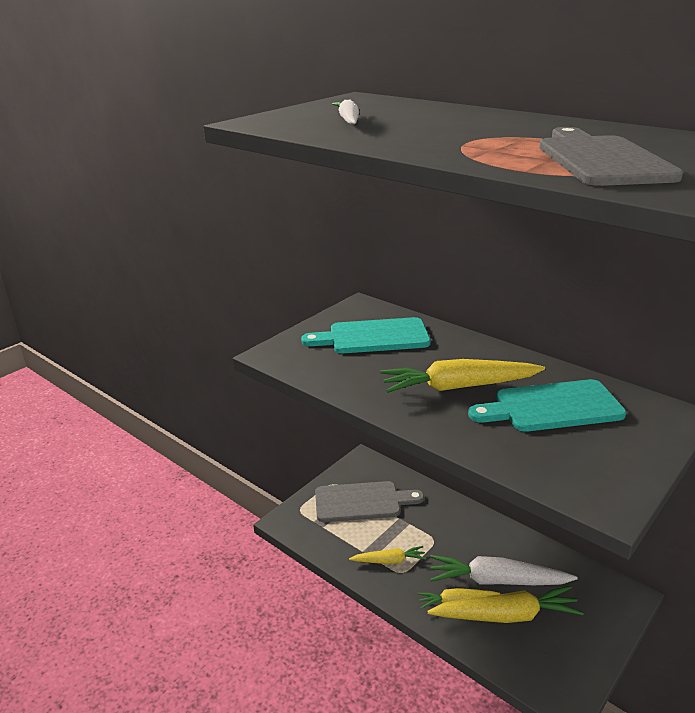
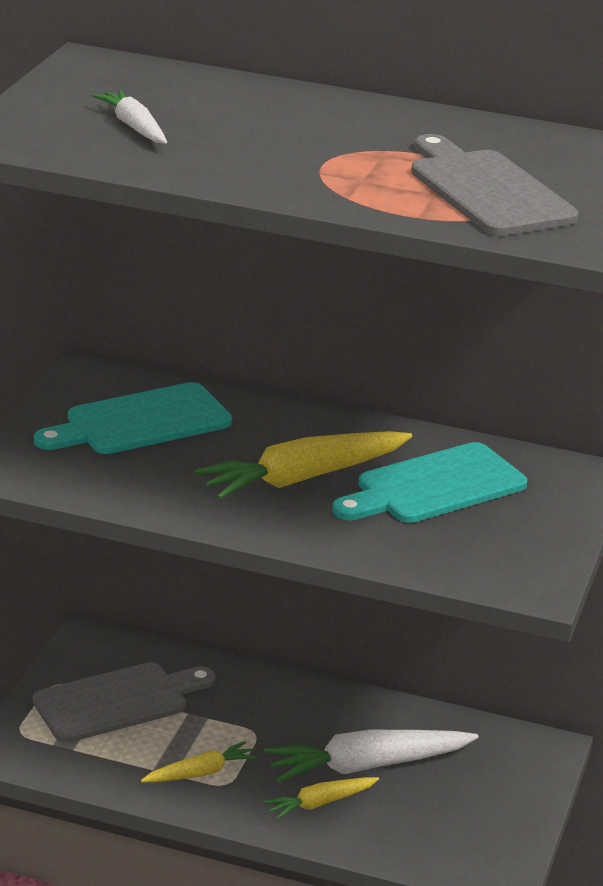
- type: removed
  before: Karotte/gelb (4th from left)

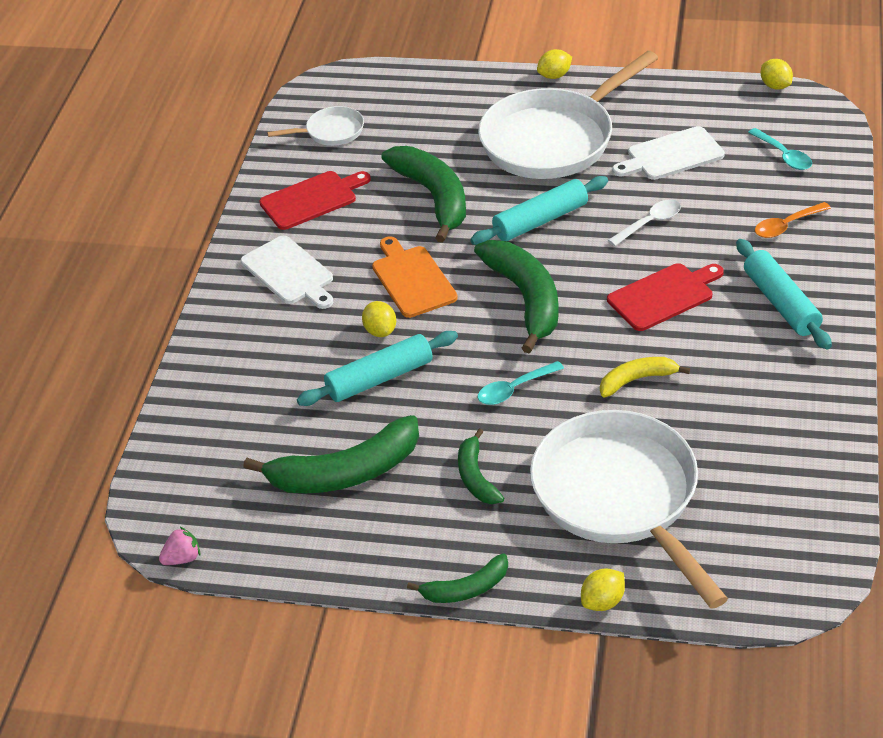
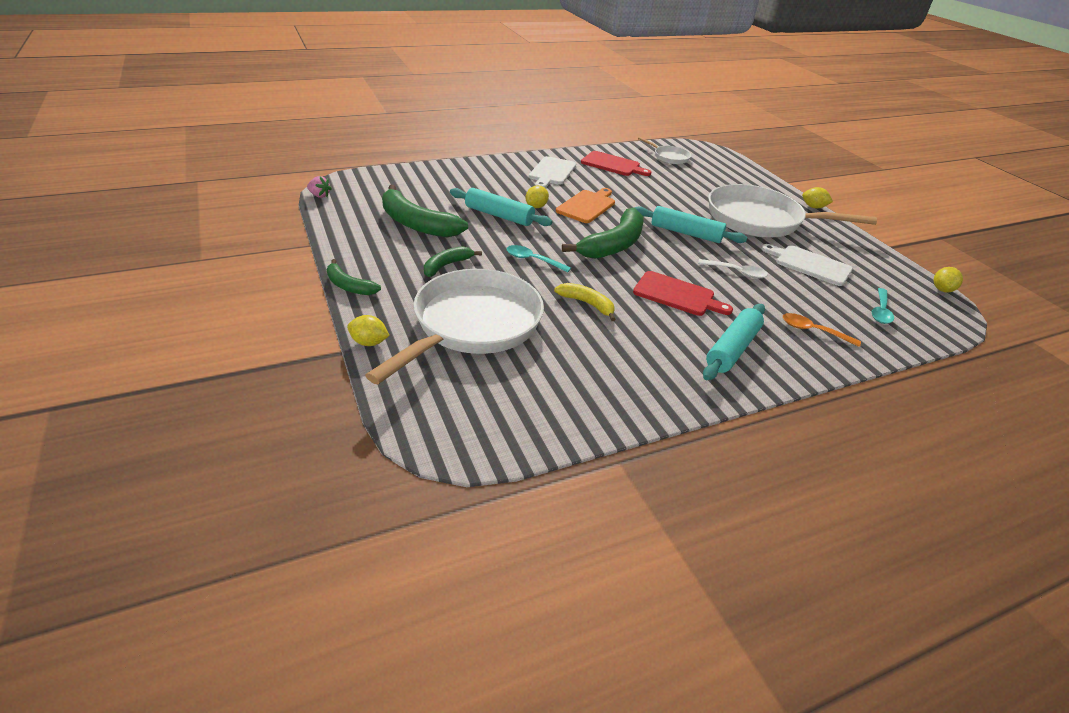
- type: removed
  before: Banane/grün (2nd from left)

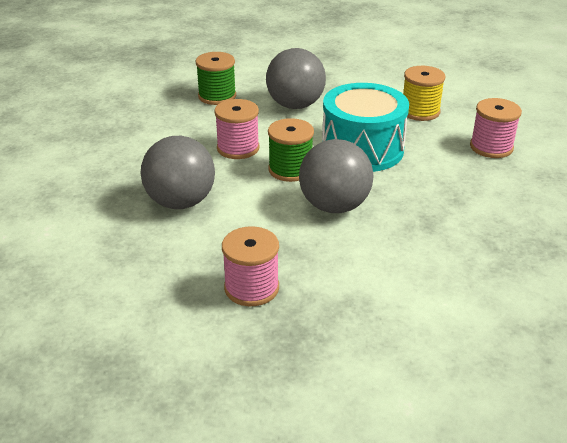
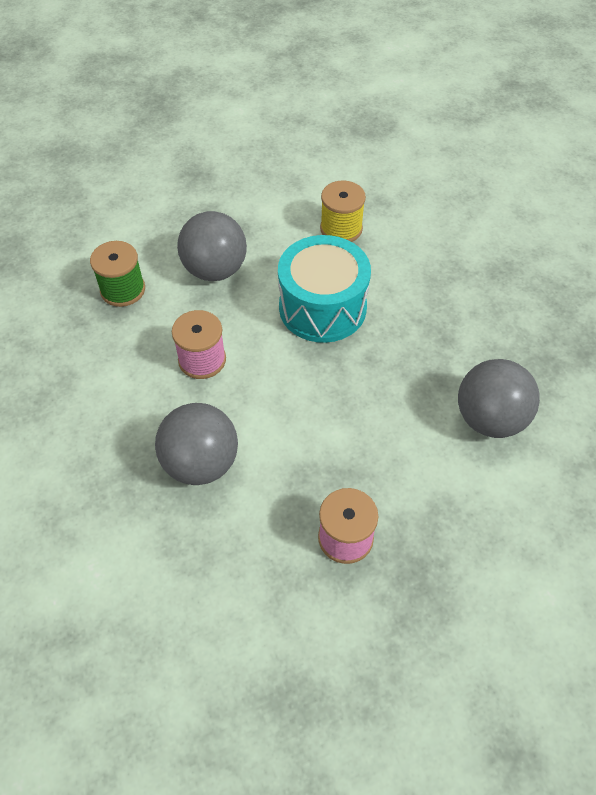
- type: moved
  before: Ball/grau (3rd from left)
- type: removed
  before: Garnrolle/grün (2nd from left)
- type: removed
  before: Garnrolle/rosa (3rd from left)

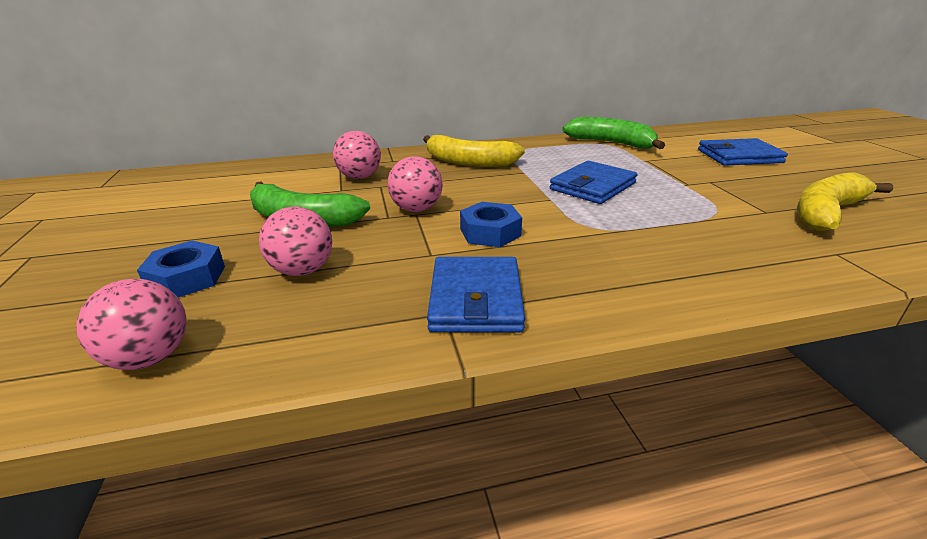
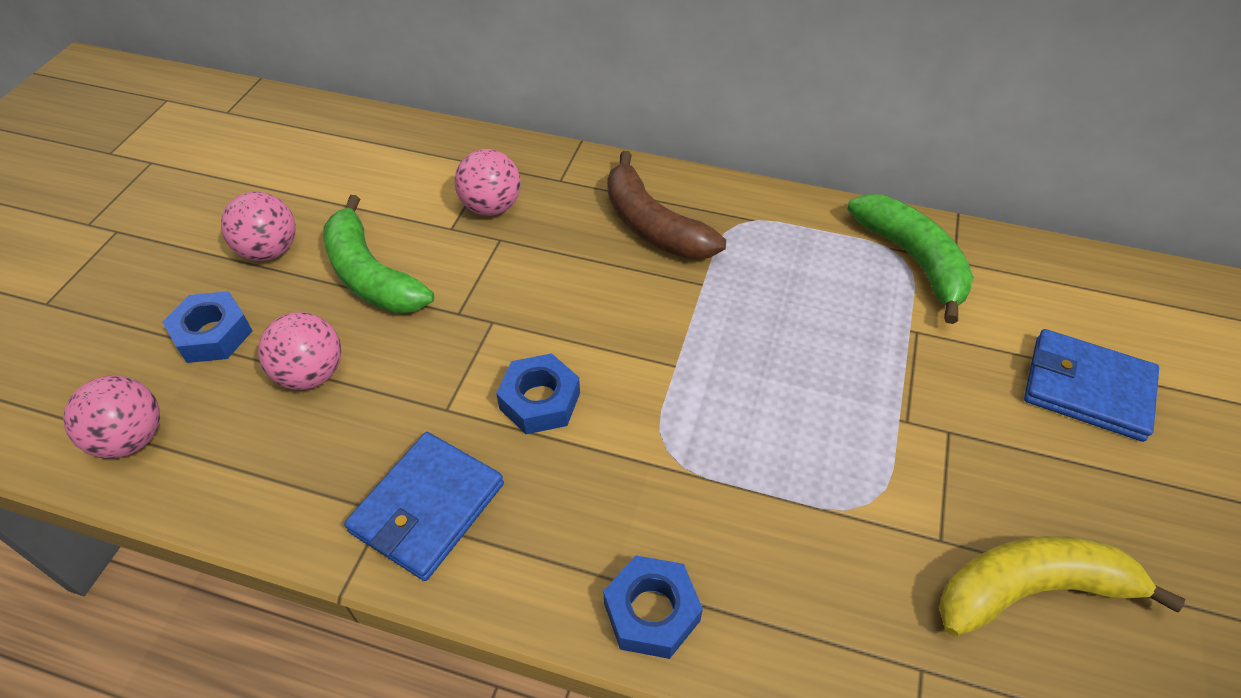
- type: moved
  before: Ball/rosa (4th from left in the first image)
  after: Ball/rosa (2nd from left)
- type: added
  after: Sechskantmutter/blau (3rd from left)
- type: recoloured
  before: Banane/gelb (1st from left)
  after: Banane/braun
- type: removed
  before: Geldbörse/blau (2nd from left)

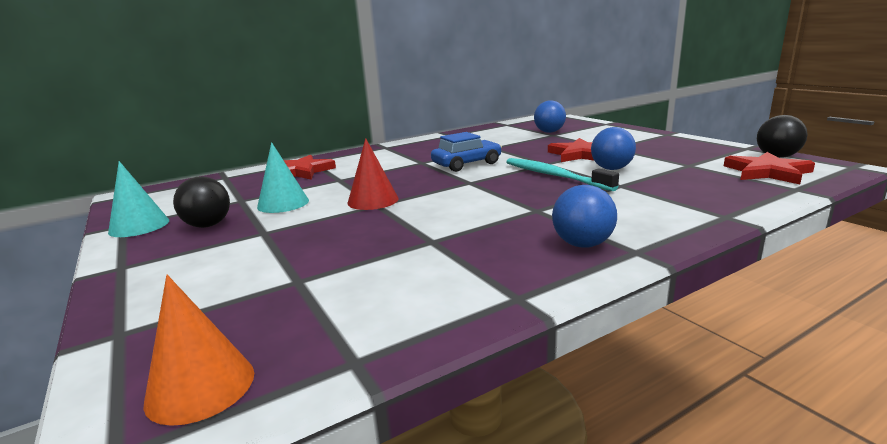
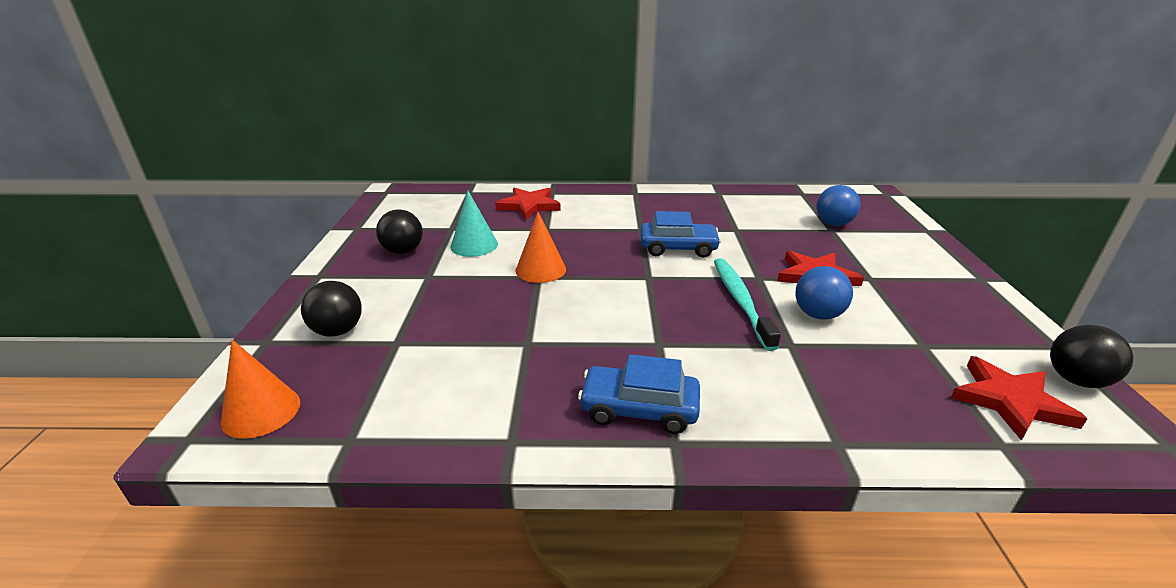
- type: added
  after: Ball/schwarz (1st from left)
- type: recoloured
  before: Kegel/rot
  after: Kegel/orange (2nd from left)
- type: replaced
  before: Ball/blau (2nd from left)
  after: Auto/blau (1st from left)
- type: removed
  before: Kegel/türkis (1st from left)

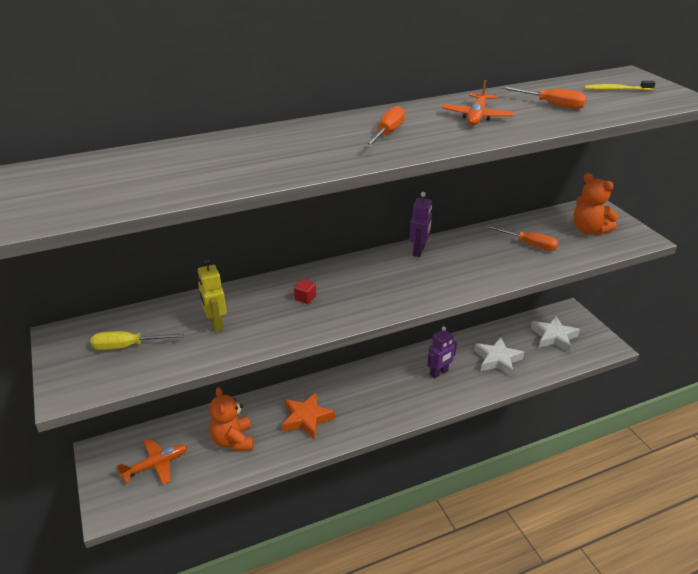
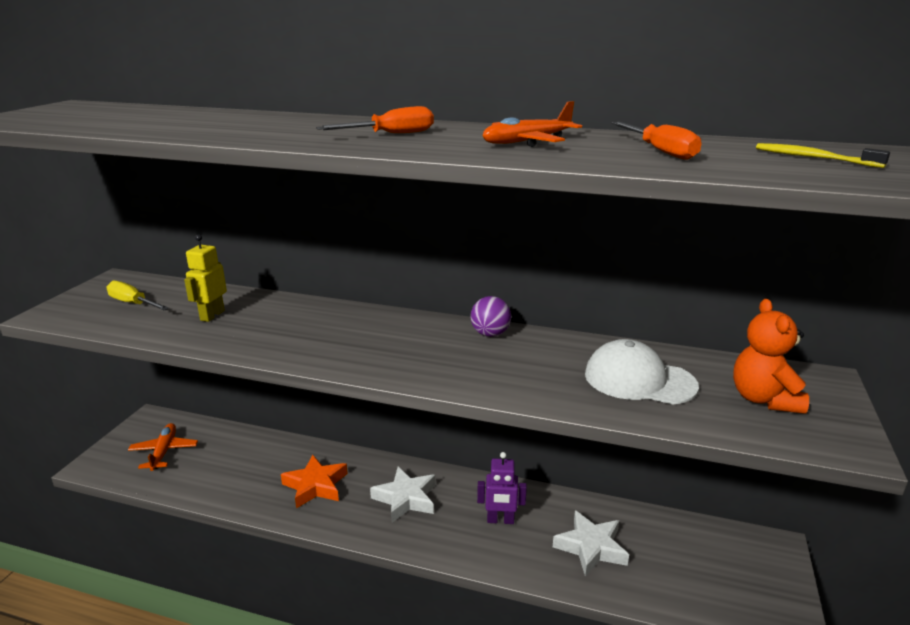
- type: turned
  before: Flugzeug/orange (1st from left)
  turn: -105
- type: moved
  before: Stern/weiß (2nd from left in the first image)
  after: Stern/weiß (1st from left)
- type: replaced
  before: Roboter/lila (1st from left)
  after: Ball/lila
- type: replaced
  before: Schraubenzieher/orange (2nd from left)
  after: Kappe/weiß
- type: removed
  before: Teddybär/orange (1st from left)
- type: removed
  before: Kubus/rot

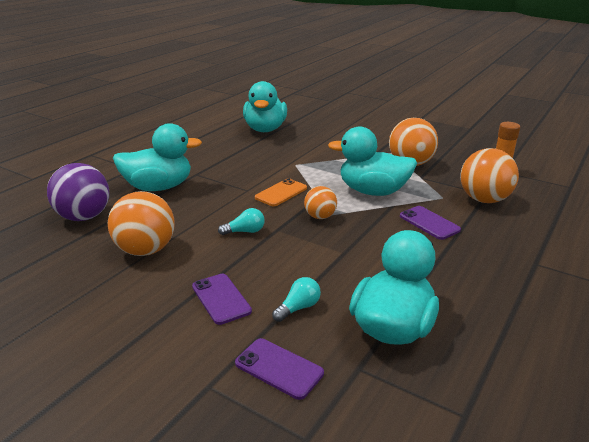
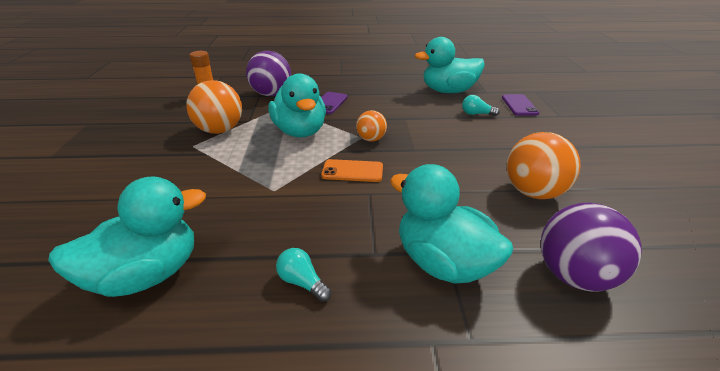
- type: recoloured
  before: Ball/orange (4th from left)
  after: Ball/lila (1st from left)
- type: moved
  before: Glühbirne/türkis (1st from left)
- type: removed
  before: Handy/lila (1st from left)

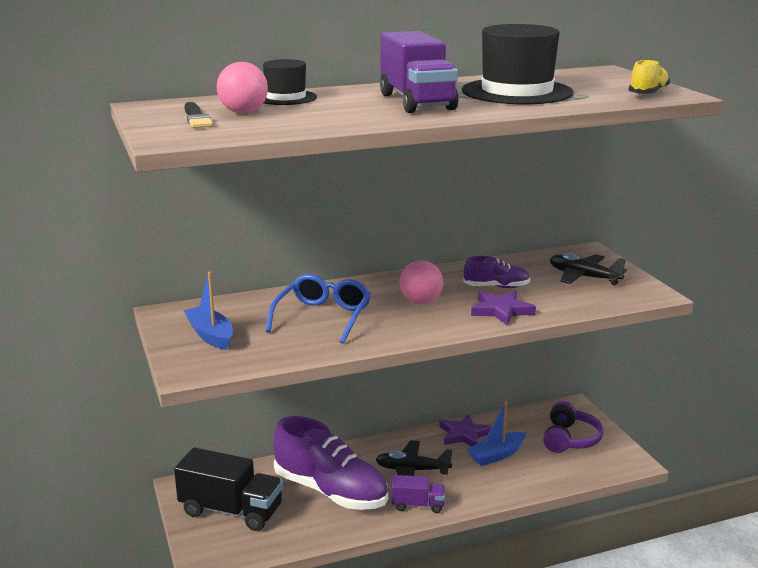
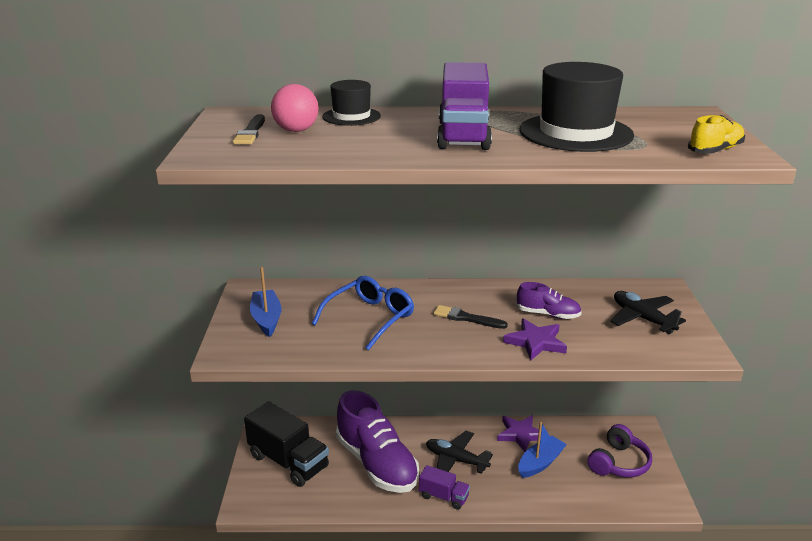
- type: replaced
  before: Ball/rosa (2nd from left)
  after: Pinsel/schwarz (2nd from left)
- type: turned
  before: Boot/blau (2nd from left)
  turn: 150

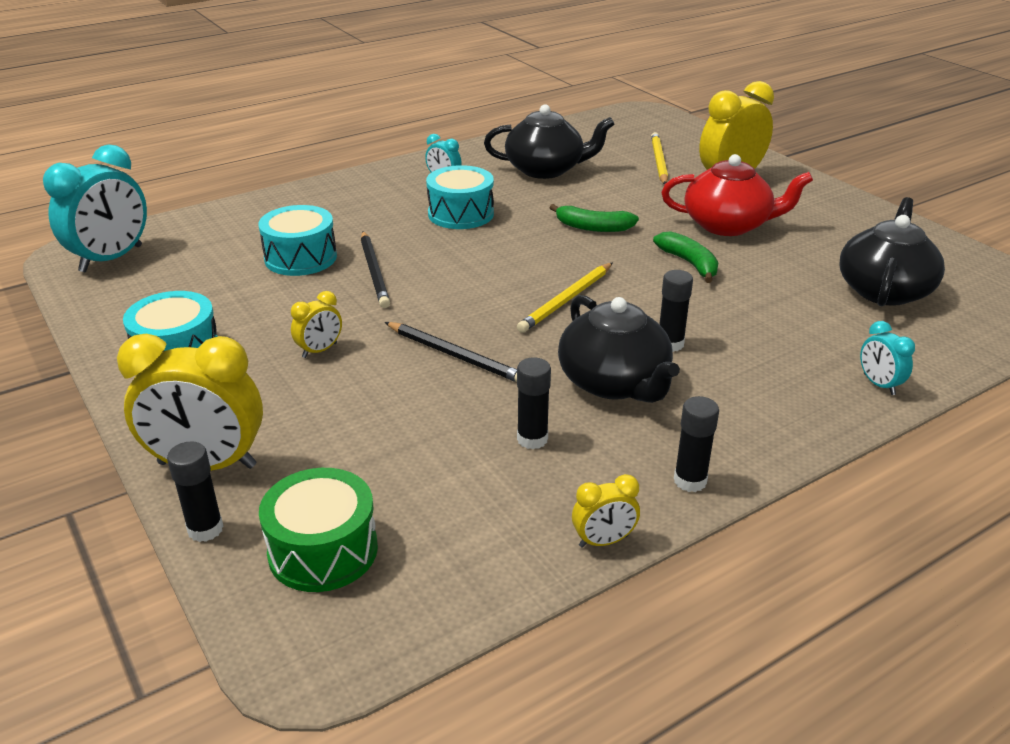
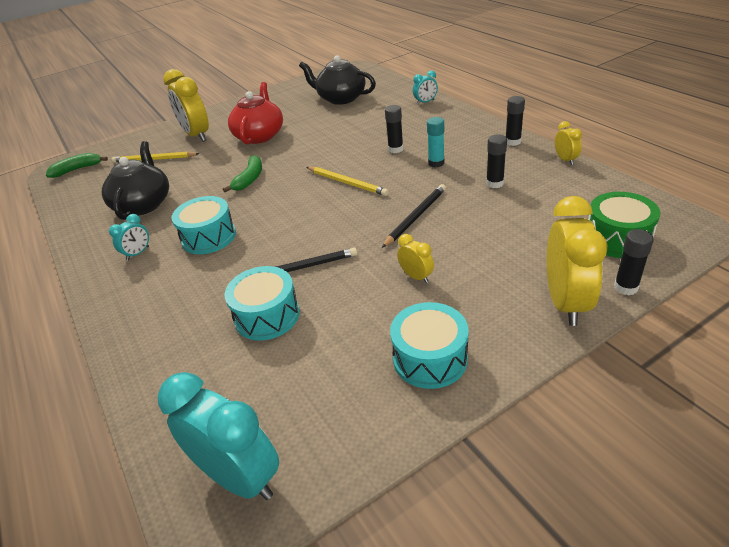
- type: moved
  before: Banane/grün (2nd from left in the first image)
  after: Banane/grün (1st from left)
- type: replaced
  before: Teekanne/schwarz (2nd from left)
  after: Klebestift/türkis

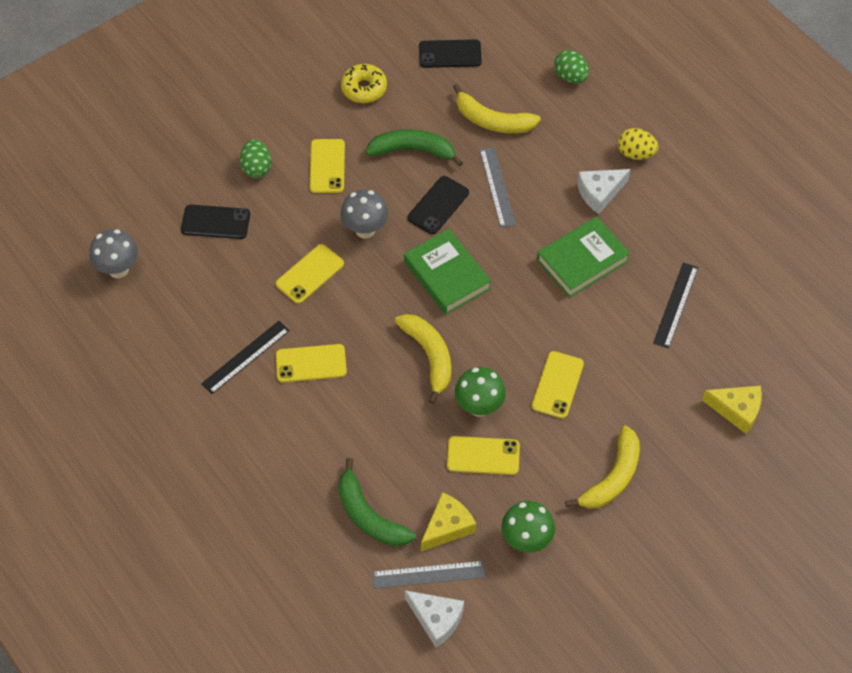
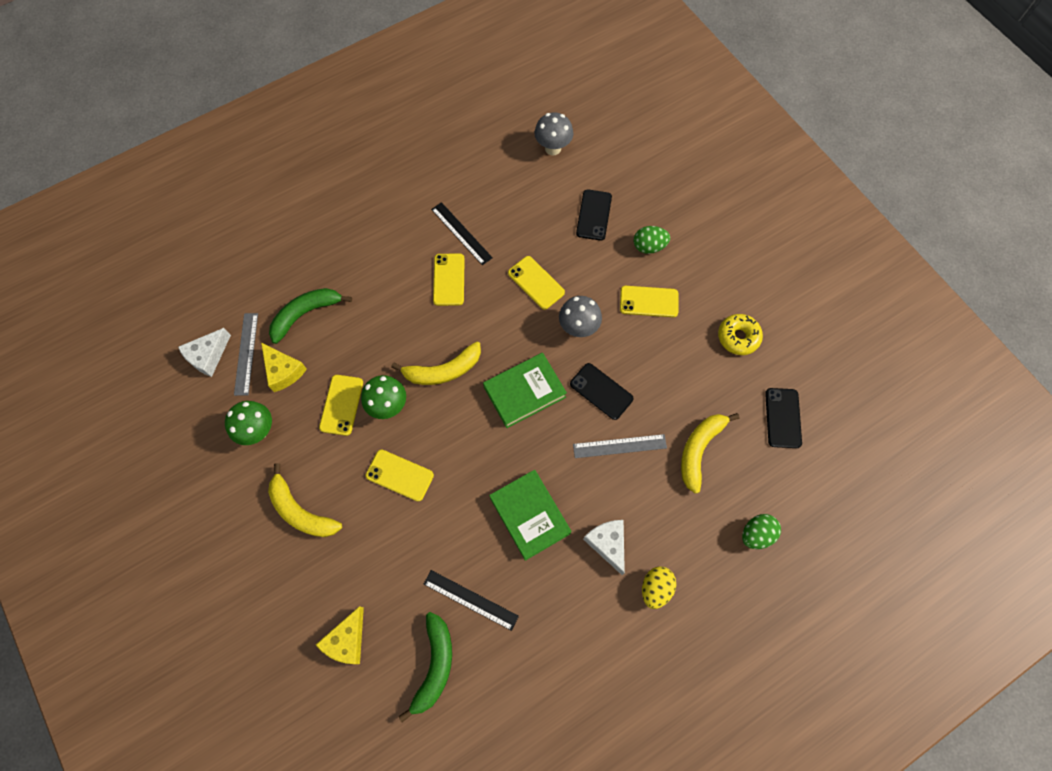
- type: moved
  before: Banane/grün (2nd from left)

